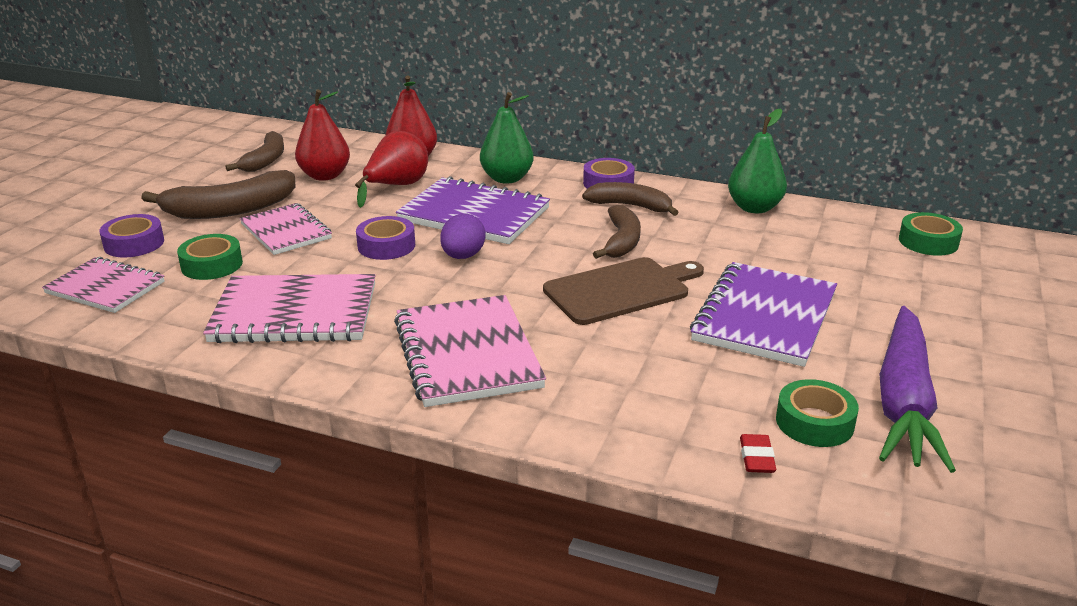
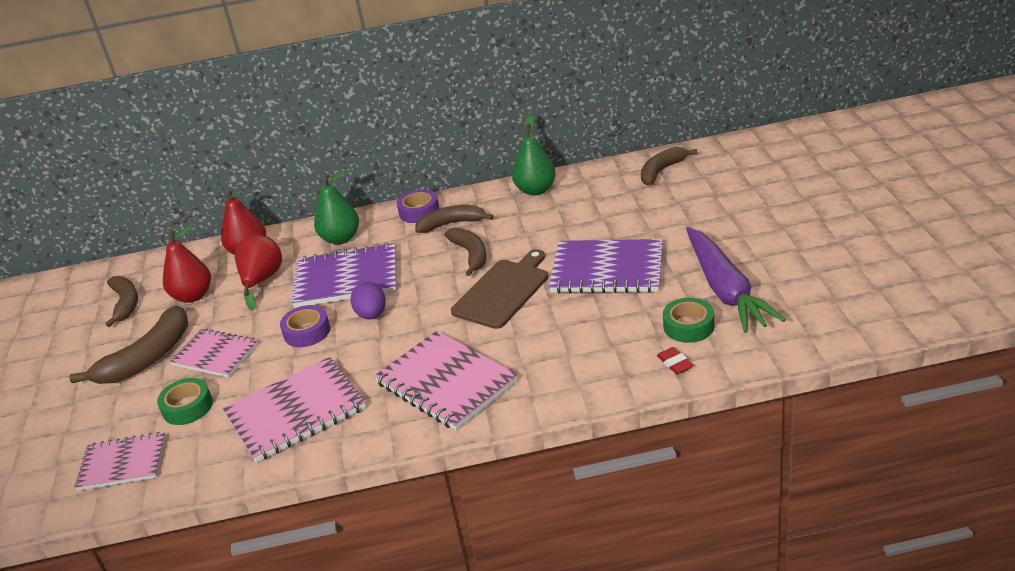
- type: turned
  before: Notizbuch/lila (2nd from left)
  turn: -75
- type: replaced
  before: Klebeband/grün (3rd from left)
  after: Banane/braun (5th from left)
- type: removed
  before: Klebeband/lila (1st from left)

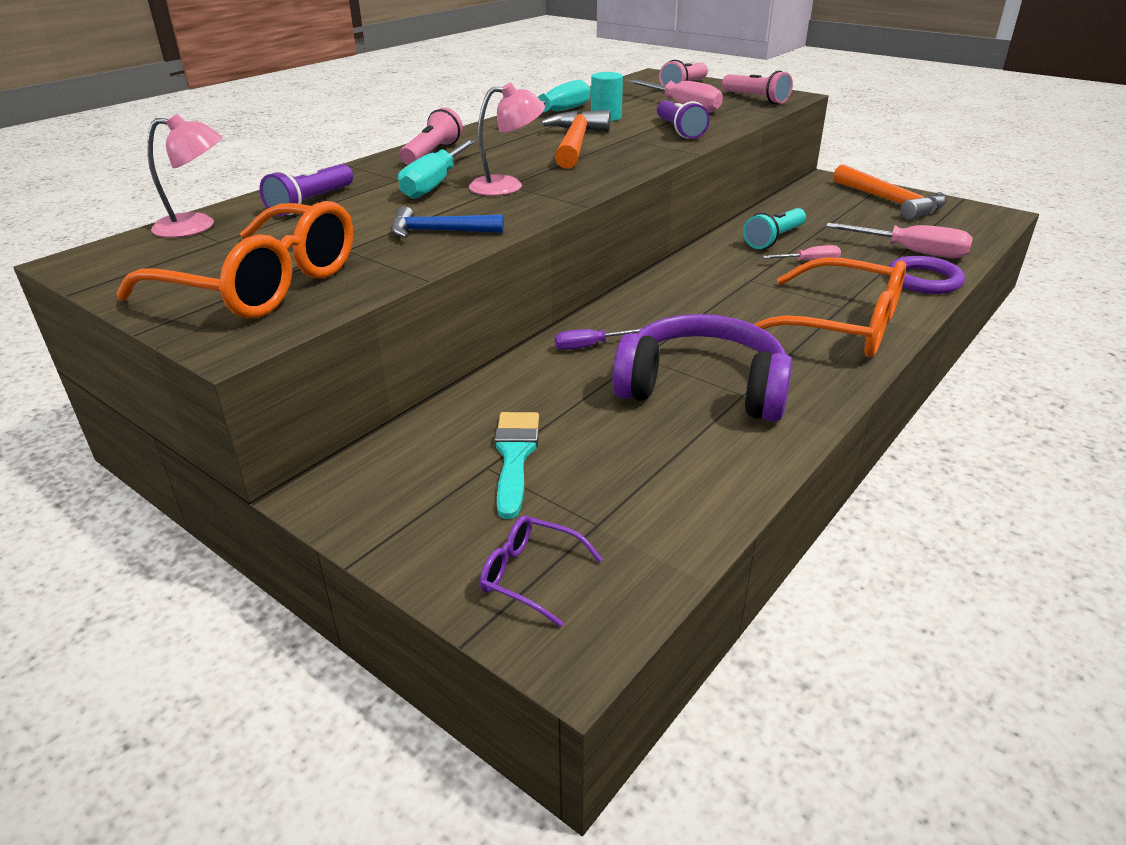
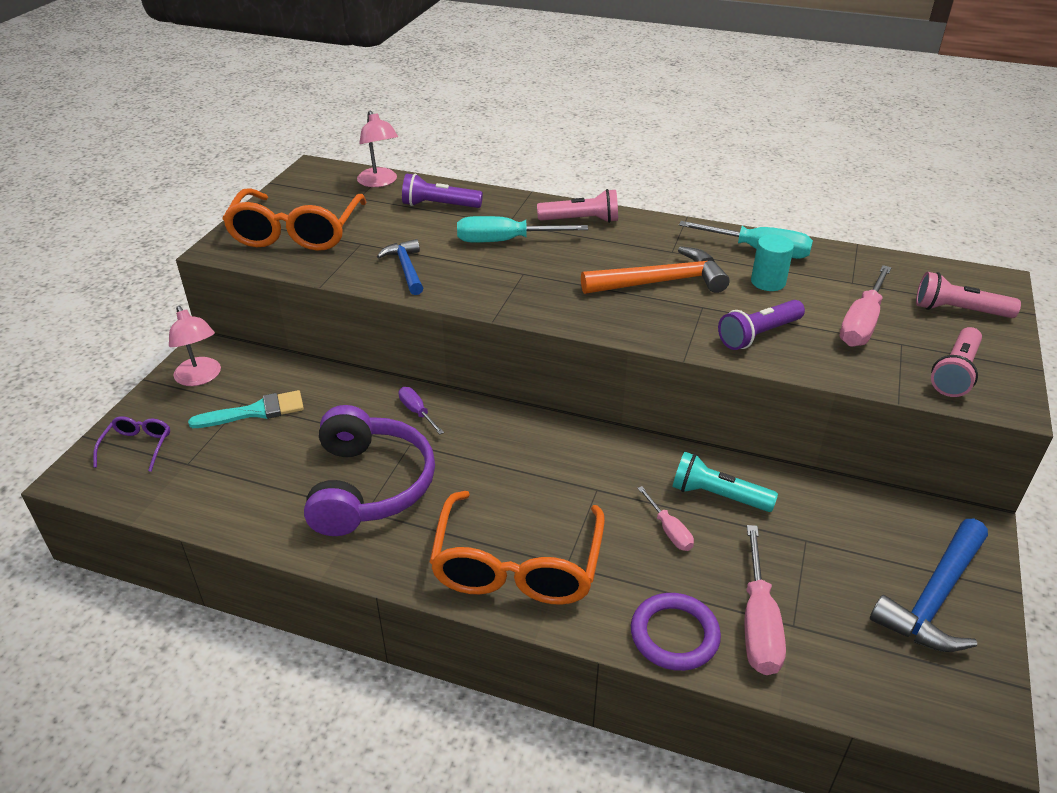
- type: moved
  before: Lampe/rosa (2nd from left in the first image)
  after: Lampe/rosa (1st from left)
- type: recoloured
  before: Hammer/orange (2nd from left)
  after: Hammer/blau (2nd from left)

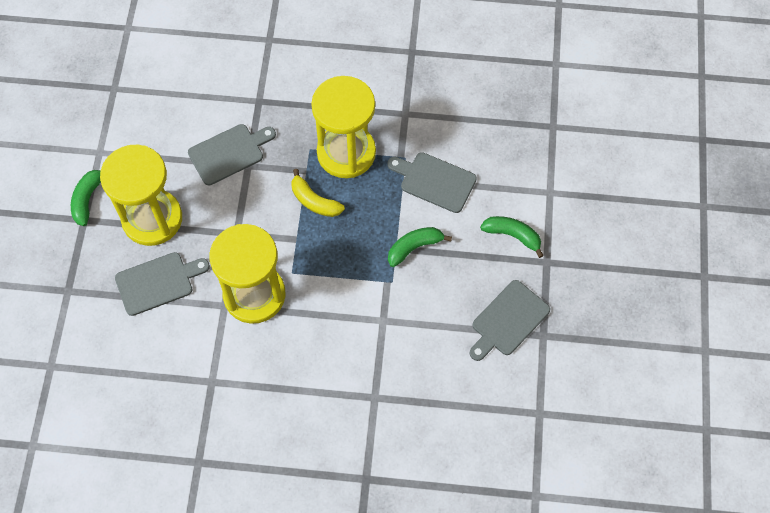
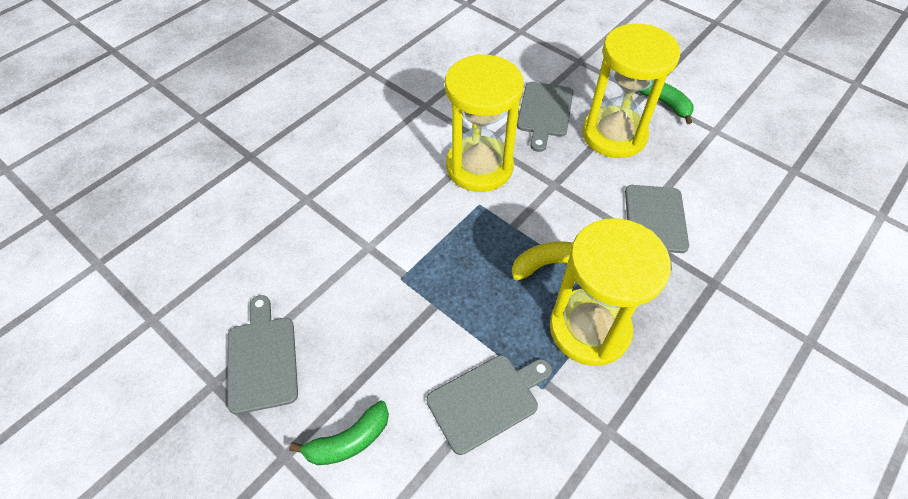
- type: removed
  before: Banane/grün (2nd from left)

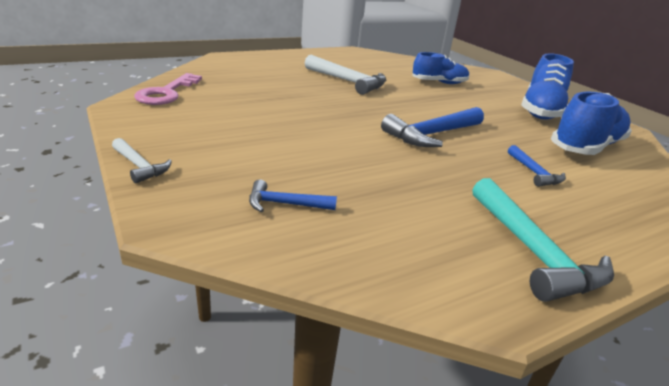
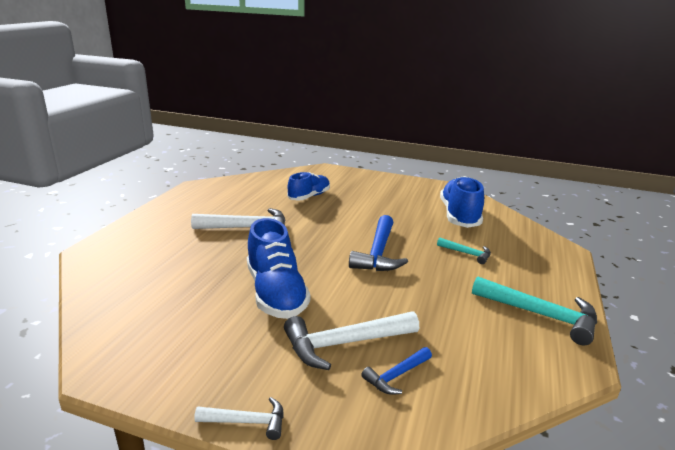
- type: moved
  before: Schuh/blau (2nd from left in the first image)
  after: Schuh/blau (1st from left)
- type: added
  after: Hammer/weiß (3rd from left)
- type: recoloured
  before: Hammer/blau (3rd from left)
  after: Hammer/türkis (1st from left)
- type: removed
  before: Schlüssel/rosa

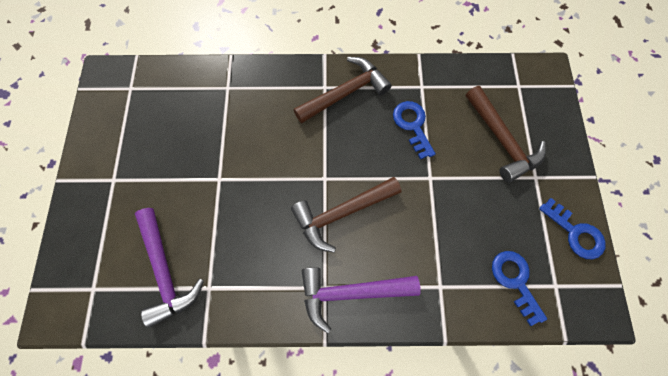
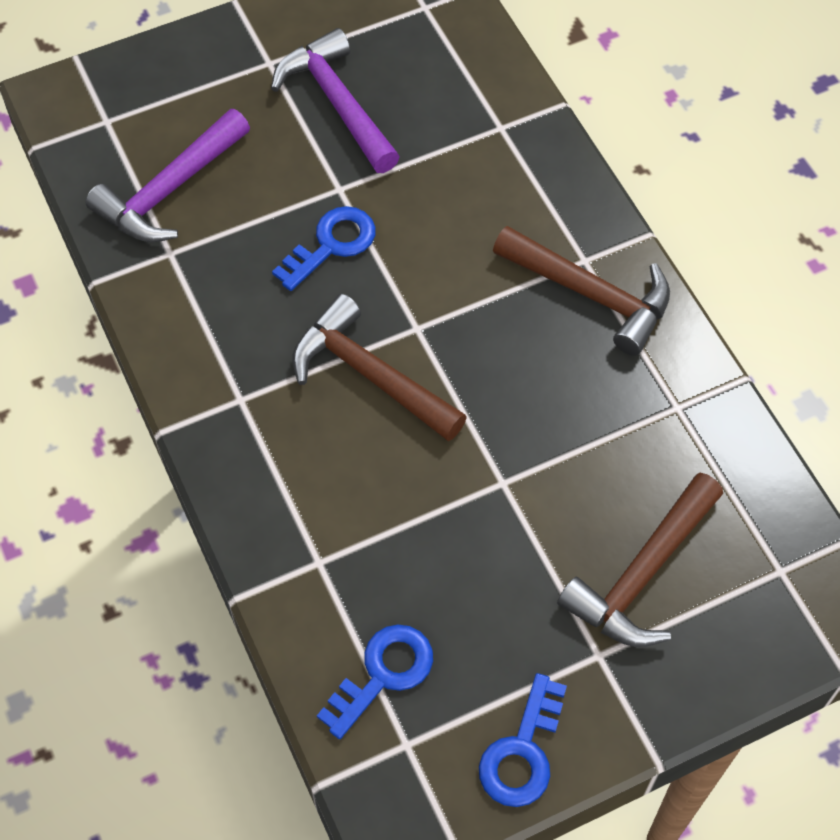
- type: moved
  before: Hammer/lila (2nd from left)
- type: moved
  before: Schlüssel/blau (1st from left)

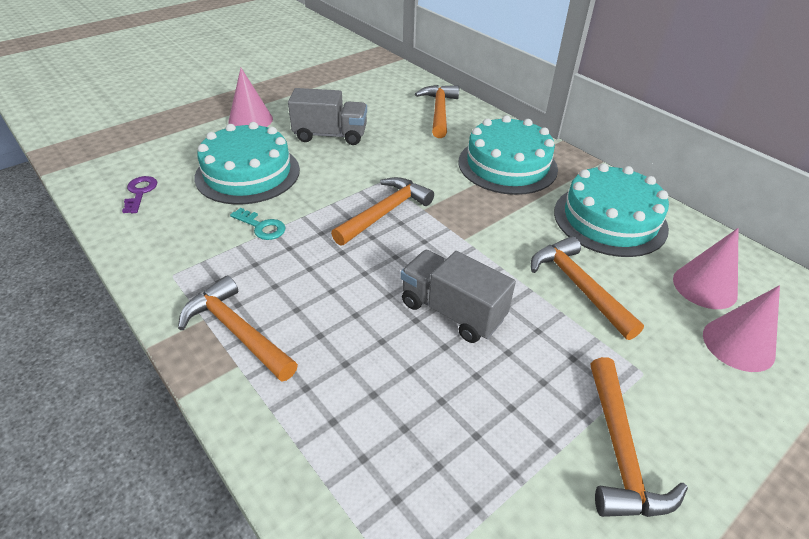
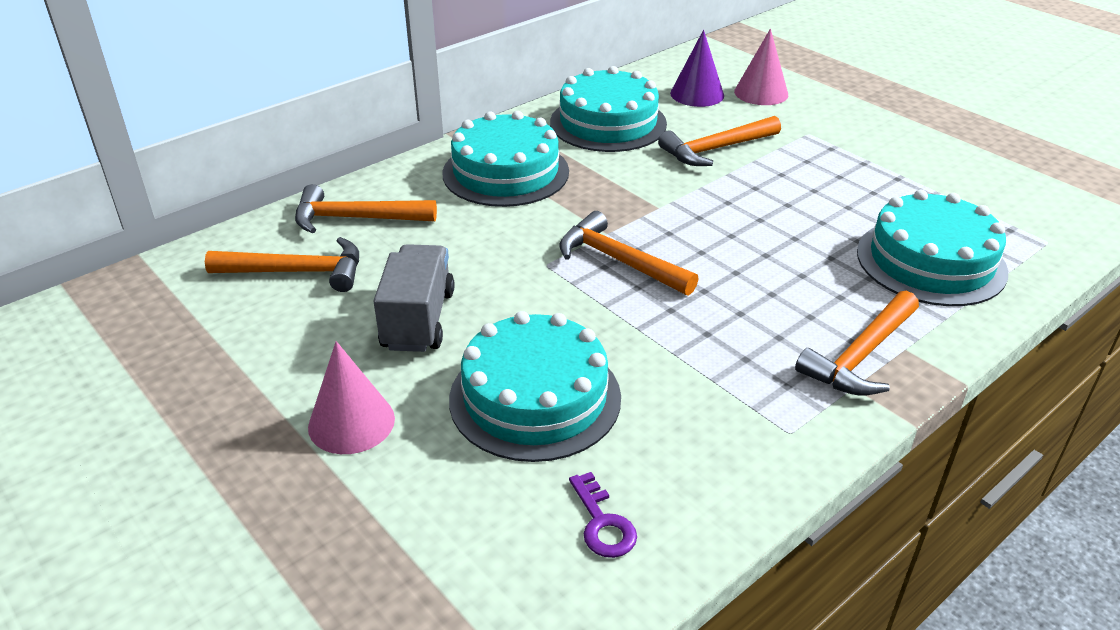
- type: moved
  before: Hammer/orange (5th from left in the first image)
  after: Hammer/orange (1st from left)
- type: turned
  before: Schlüssel/lila
  turn: -105
- type: recoloured
  before: Kegel/rosa (2nd from left)
  after: Kegel/lila
- type: added
  after: Kuchen/türkis (4th from left)
- type: removed
  before: Schlüssel/türkis
- type: removed
  before: Lastwagen/grau (2nd from left)

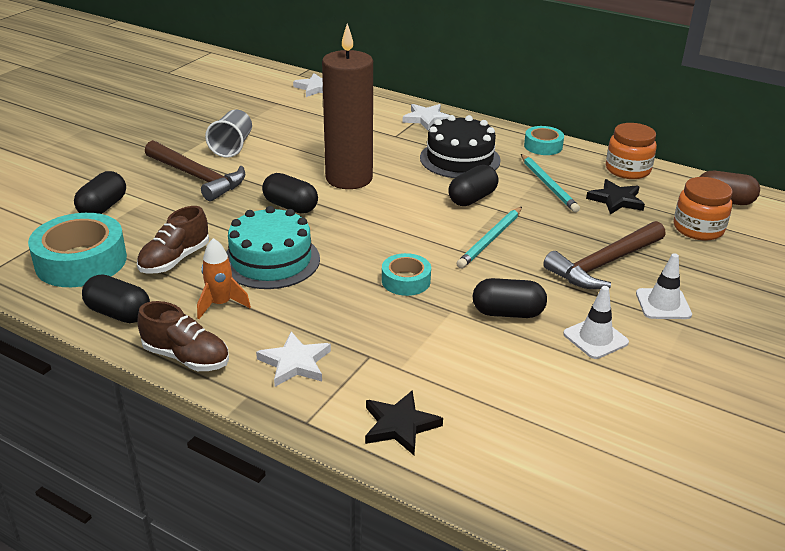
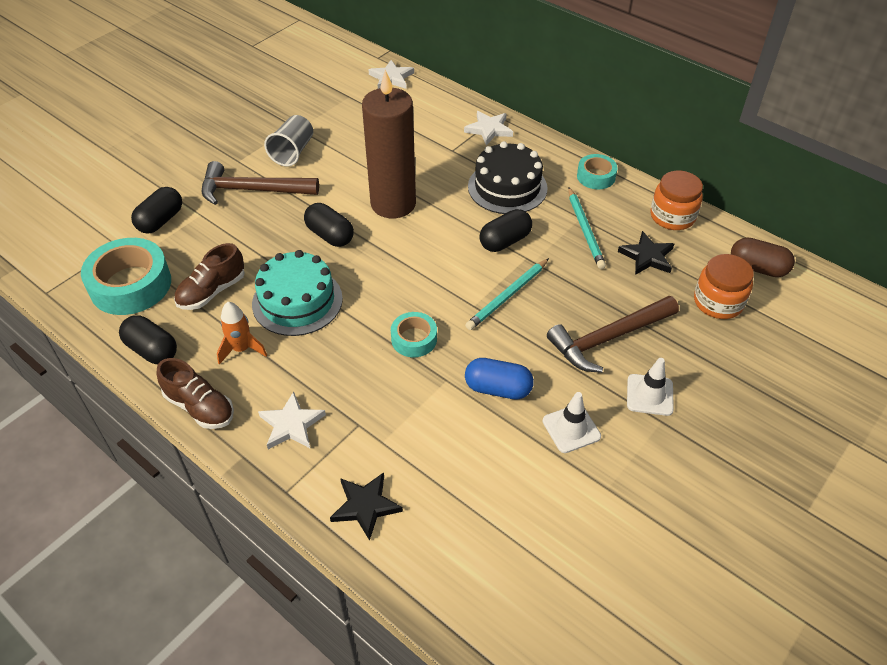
- type: turned
  before: Hammer/braun (1st from left)
  turn: 135
- type: recoloured
  before: Kapsel/schwarz (5th from left)
  after: Kapsel/blau

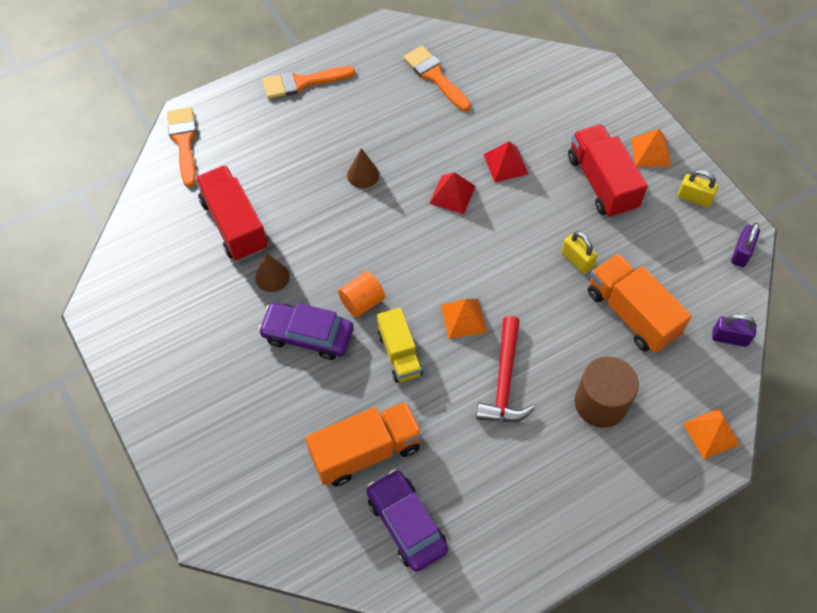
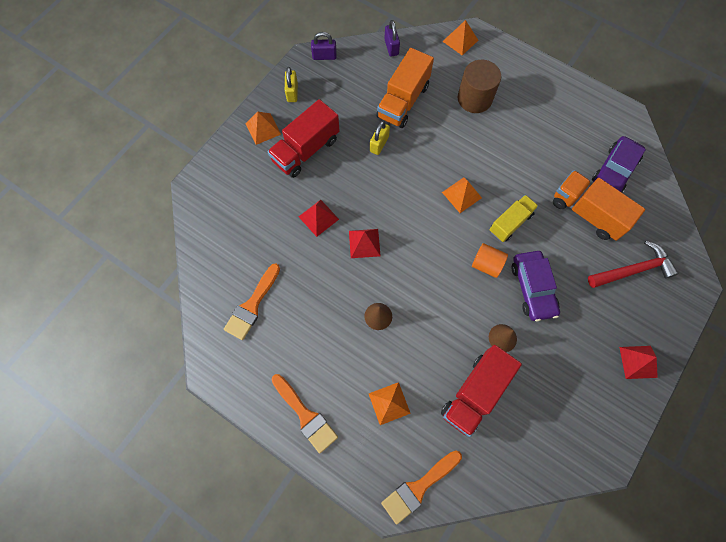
- type: added
  after: Pyramide/orange (2nd from left)
- type: moved
  before: Hammer/rot
- type: added
  after: Pyramide/rot (3rd from left)

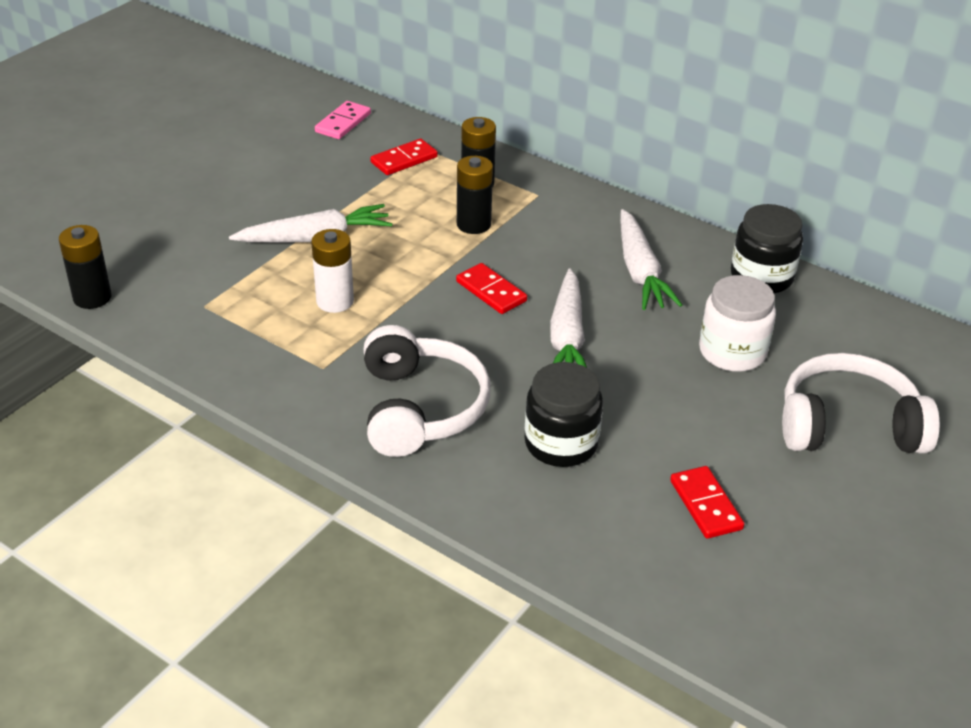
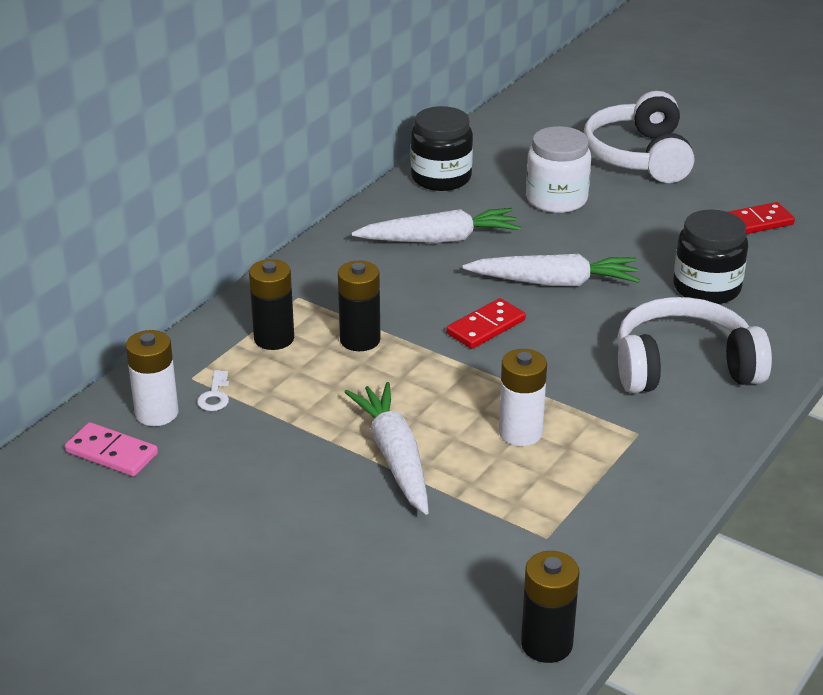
- type: added
  after: Batterie/weiß (1st from left)
- type: replaced
  before: Dominostein/rot (1st from left)
  after: Schlüssel/weiß

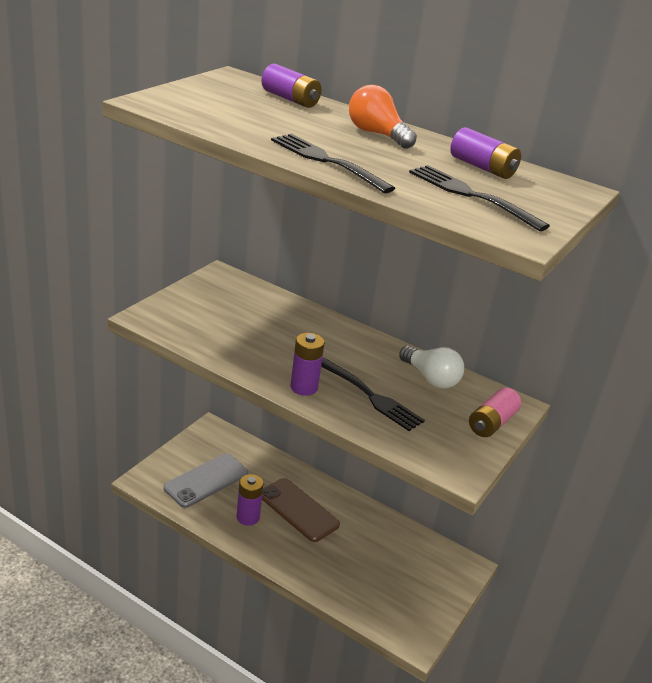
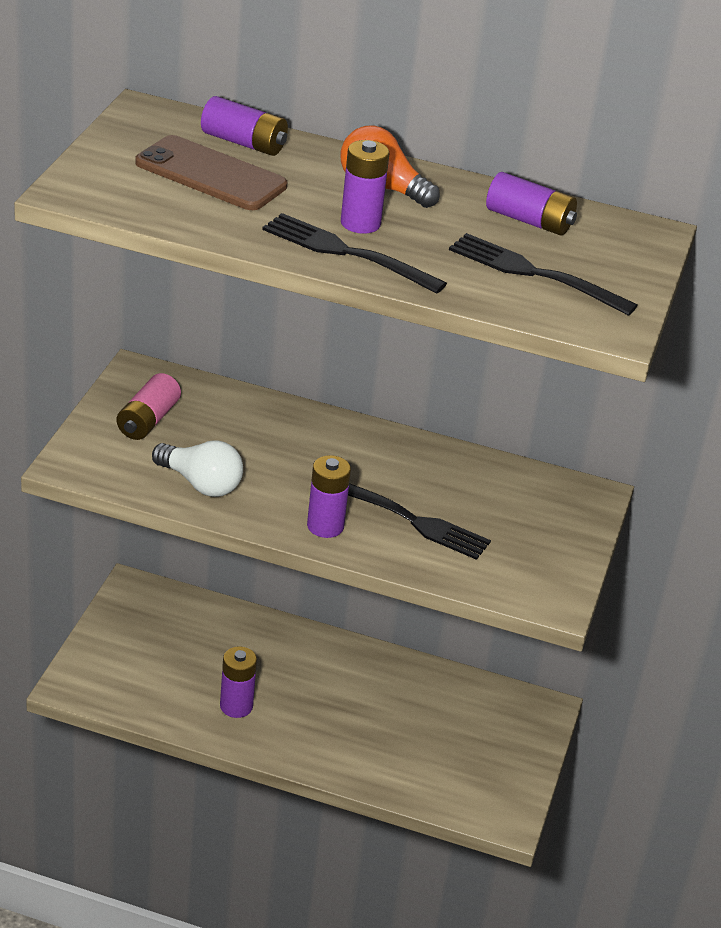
- type: moved
  before: Batterie/rosa
- type: moved
  before: Handy/braun
- type: moved
  before: Glühbirne/weiß
- type: added
  after: Batterie/lila (4th from left)
- type: removed
  before: Handy/grau

